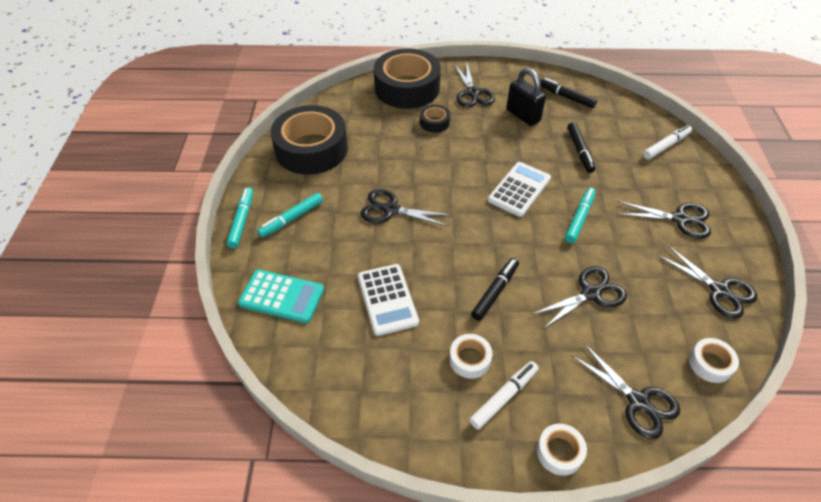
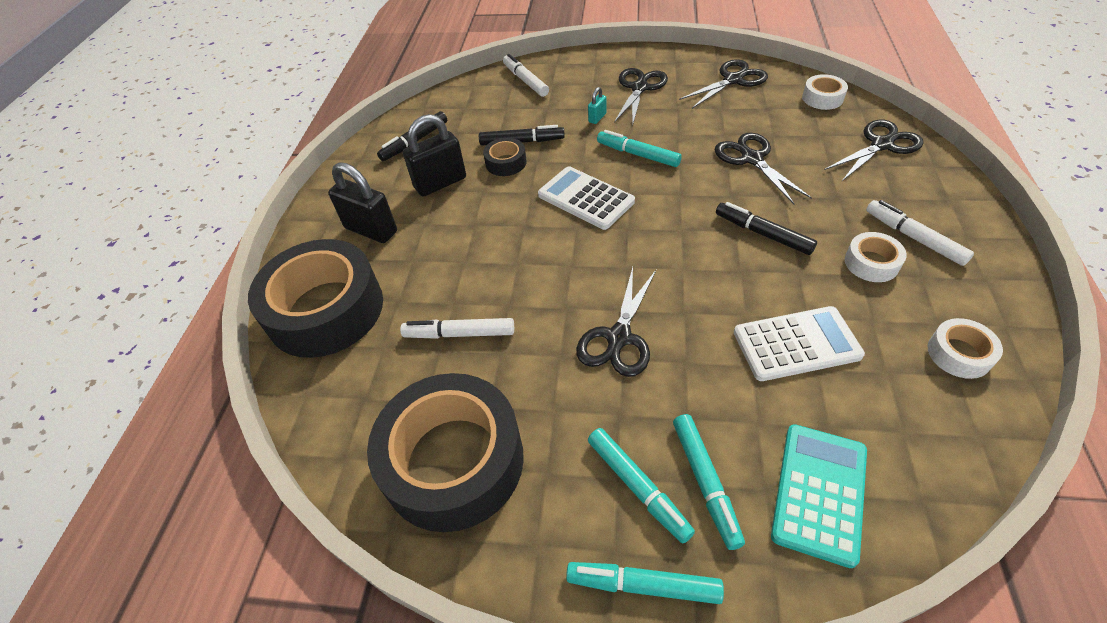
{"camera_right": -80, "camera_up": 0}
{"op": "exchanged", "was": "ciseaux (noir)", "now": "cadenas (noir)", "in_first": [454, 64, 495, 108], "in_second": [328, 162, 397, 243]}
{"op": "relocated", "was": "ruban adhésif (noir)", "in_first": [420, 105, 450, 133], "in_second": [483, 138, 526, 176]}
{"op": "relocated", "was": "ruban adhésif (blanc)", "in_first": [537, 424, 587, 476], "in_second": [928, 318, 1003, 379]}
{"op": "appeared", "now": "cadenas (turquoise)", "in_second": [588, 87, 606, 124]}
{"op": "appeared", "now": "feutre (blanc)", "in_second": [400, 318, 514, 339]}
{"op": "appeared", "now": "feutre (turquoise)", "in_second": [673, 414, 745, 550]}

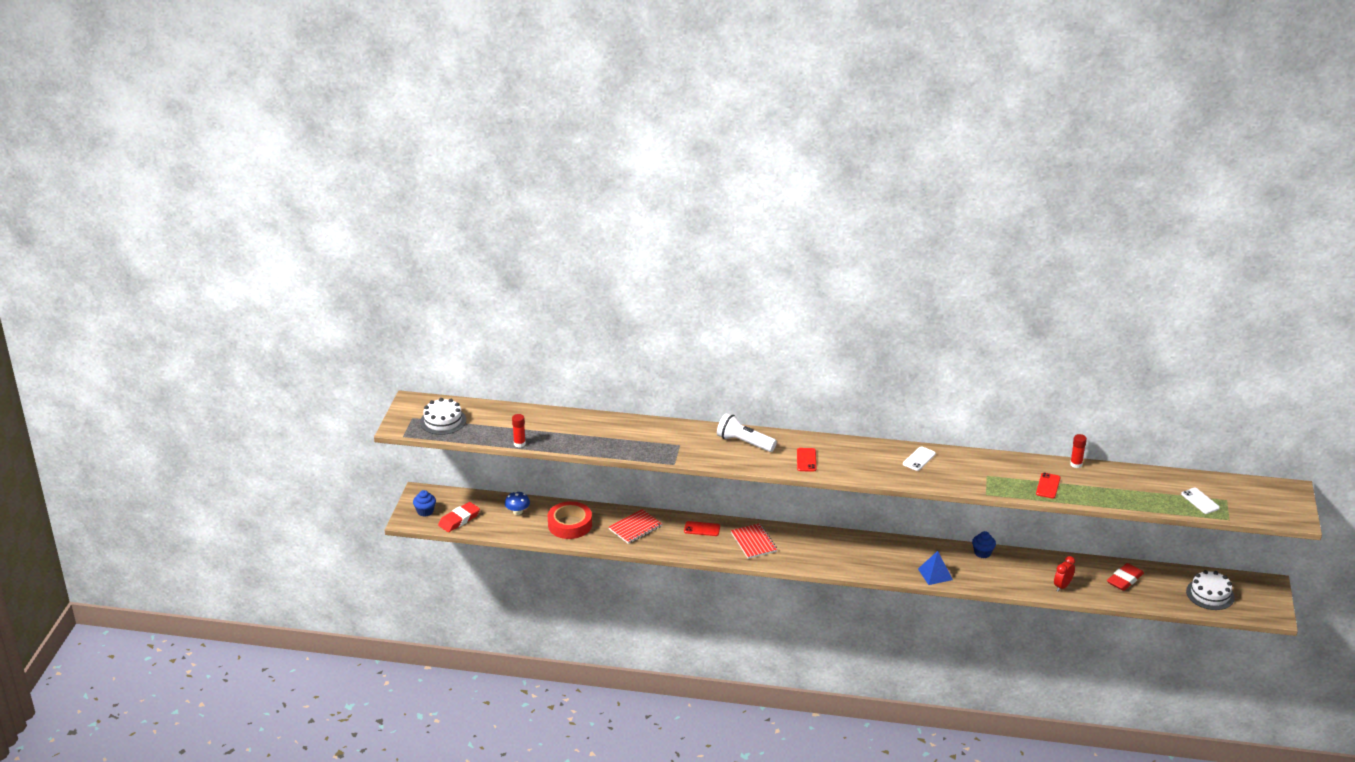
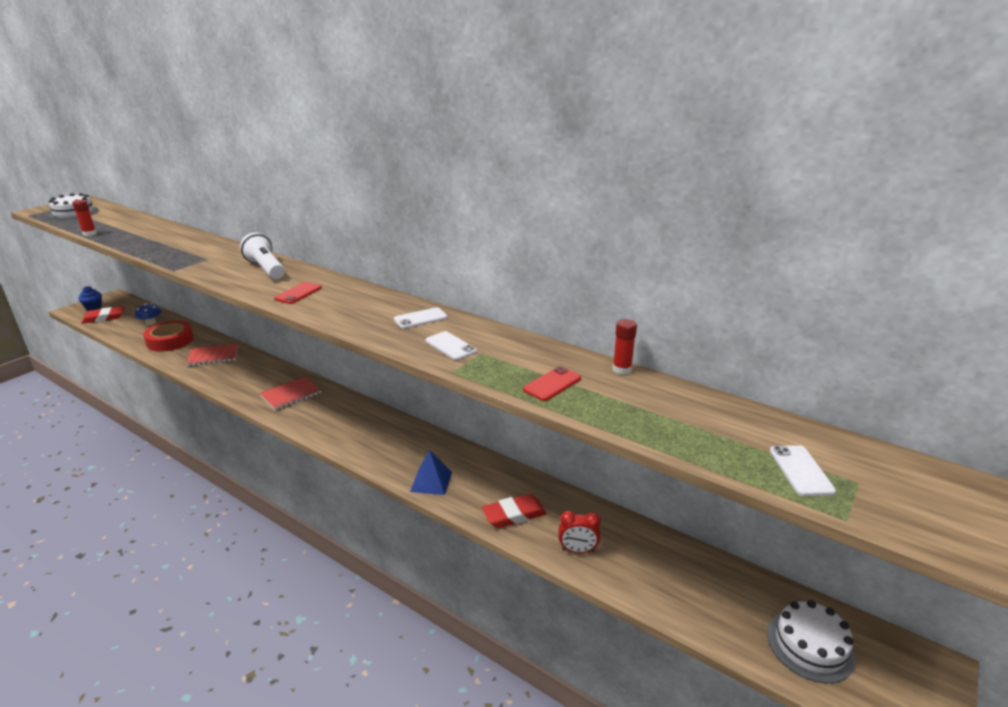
{"camera_right": 25, "camera_up": -5}
{"op": "missing", "was": "téléphone (rouge)", "in_first": [684, 521, 720, 536]}
{"op": "spun", "was": "carnet (rouge)", "in_first": [731, 523, 777, 559], "in_second": [259, 376, 321, 411], "clockwise": 45}
{"op": "missing", "was": "muffin (bleu)", "in_first": [972, 531, 996, 558]}
{"op": "spun", "was": "réveil (rouge)", "in_first": [1054, 556, 1075, 592], "in_second": [558, 511, 601, 553], "clockwise": -150}
{"op": "relocated", "was": "gomme (rouge)", "in_first": [1107, 563, 1144, 591], "in_second": [482, 494, 547, 528]}
{"op": "appeared", "now": "téléphone (blanc)", "in_second": [426, 331, 477, 360]}

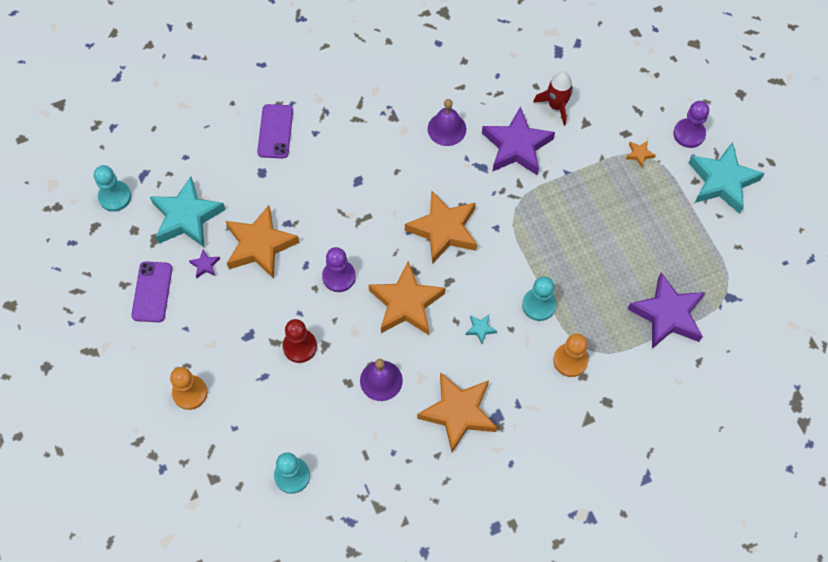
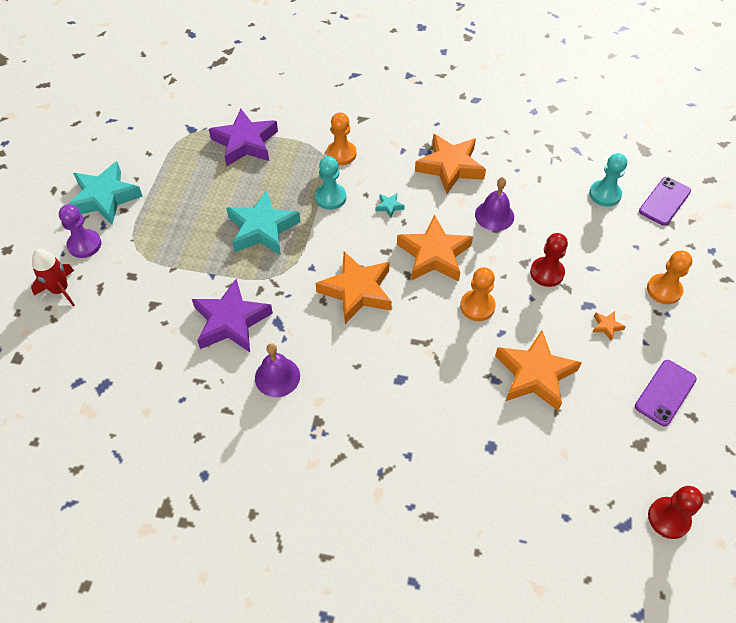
{"camera_right": -145, "camera_up": -10}
{"op": "relocated", "was": "fusée (rouge)", "in_first": [533, 71, 573, 126], "in_second": [31, 249, 75, 306]}
{"op": "relocated", "was": "téléphone (violet)", "in_first": [257, 104, 293, 158], "in_second": [639, 177, 691, 226]}
{"op": "relocated", "was": "étoile (orange)", "in_first": [626, 141, 656, 168], "in_second": [593, 311, 626, 341]}
{"op": "colour", "was": "pion (turquoise)", "now": "pion (rouge)", "in_first": [94, 165, 131, 212], "in_second": [648, 486, 703, 539]}
{"op": "relocated", "was": "étoile (turquoise)", "in_first": [150, 177, 226, 247], "in_second": [226, 190, 301, 255]}
{"op": "colour", "was": "pion (violet)", "now": "pion (orange)", "in_first": [322, 247, 356, 292], "in_second": [460, 267, 496, 321]}
{"op": "missing", "was": "étoile (violet)", "in_first": [189, 249, 220, 278]}

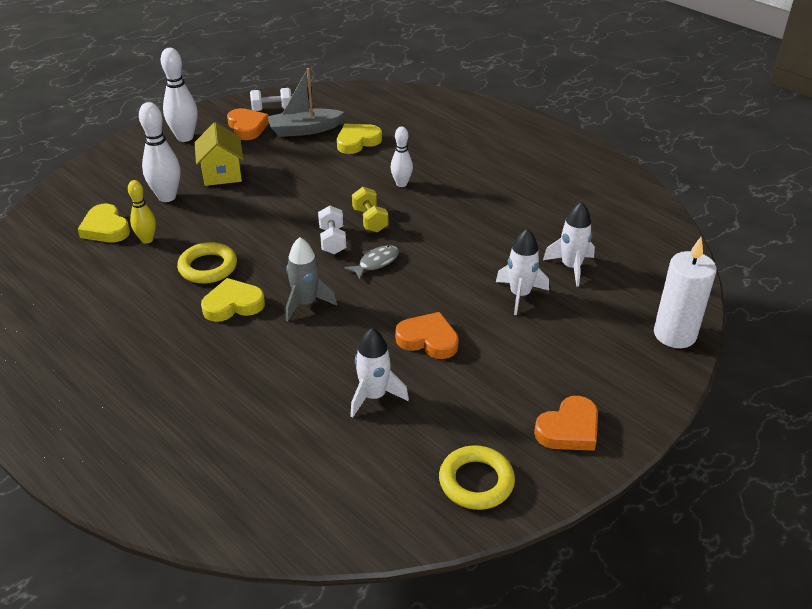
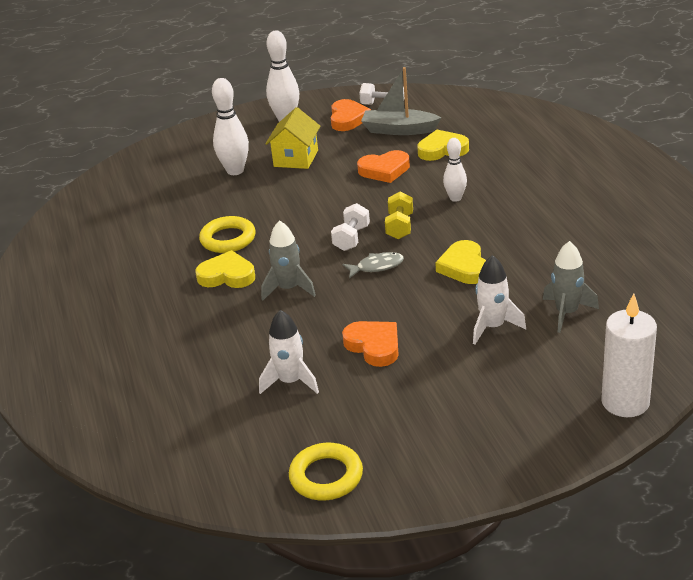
{"camera_right": 30, "camera_up": -5}
{"op": "missing", "was": "quille (jaune)", "in_first": [128, 180, 156, 244]}
{"op": "colour", "was": "fusée (blanc)", "now": "fusée (gris)", "in_first": [543, 202, 595, 287], "in_second": [543, 241, 599, 333]}
{"op": "relocated", "was": "cœur (jaune)", "in_first": [78, 204, 130, 243], "in_second": [435, 240, 486, 284]}
{"op": "relocated", "was": "cœur (orange)", "in_first": [534, 396, 598, 451], "in_second": [357, 150, 410, 183]}

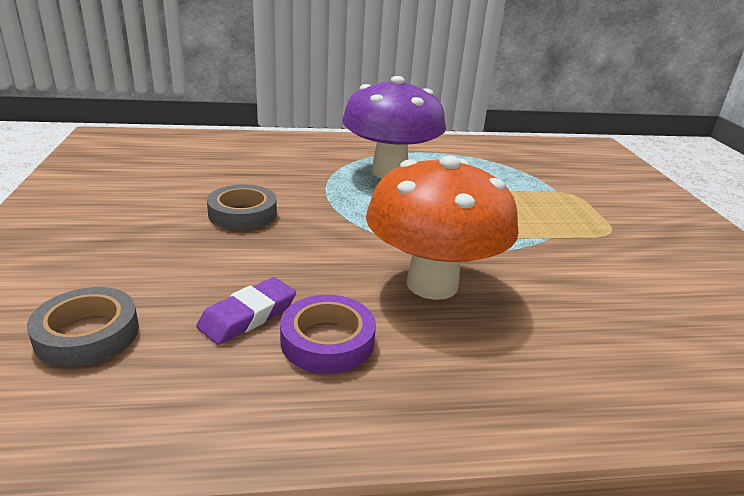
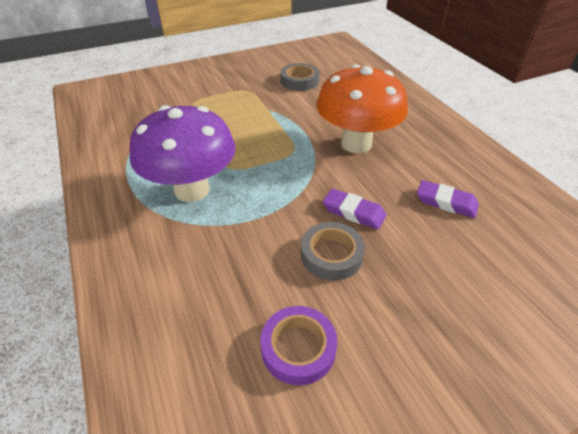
{"camera_right": -105, "camera_up": 15}
{"op": "relocated", "was": "ruban adhésif (gris)", "in_first": [27, 287, 139, 367], "in_second": [280, 63, 319, 91]}
{"op": "relocated", "was": "ruban adhésif (violet)", "in_first": [280, 295, 376, 374], "in_second": [260, 306, 337, 385]}
{"op": "appeared", "now": "gomme (violet)", "in_second": [323, 188, 386, 230]}

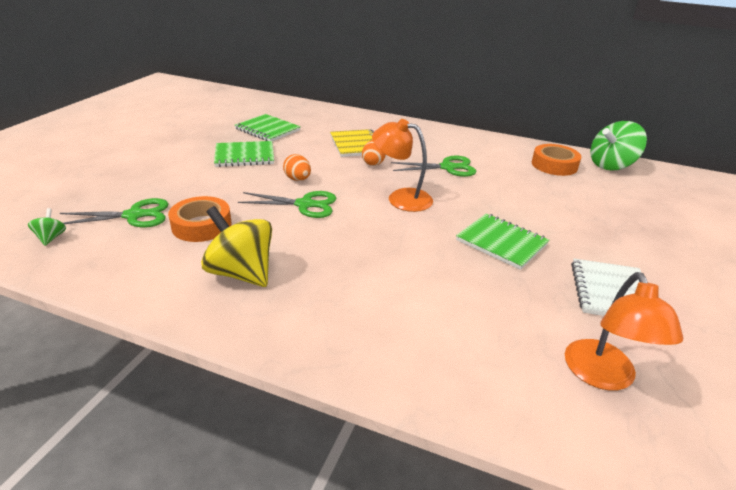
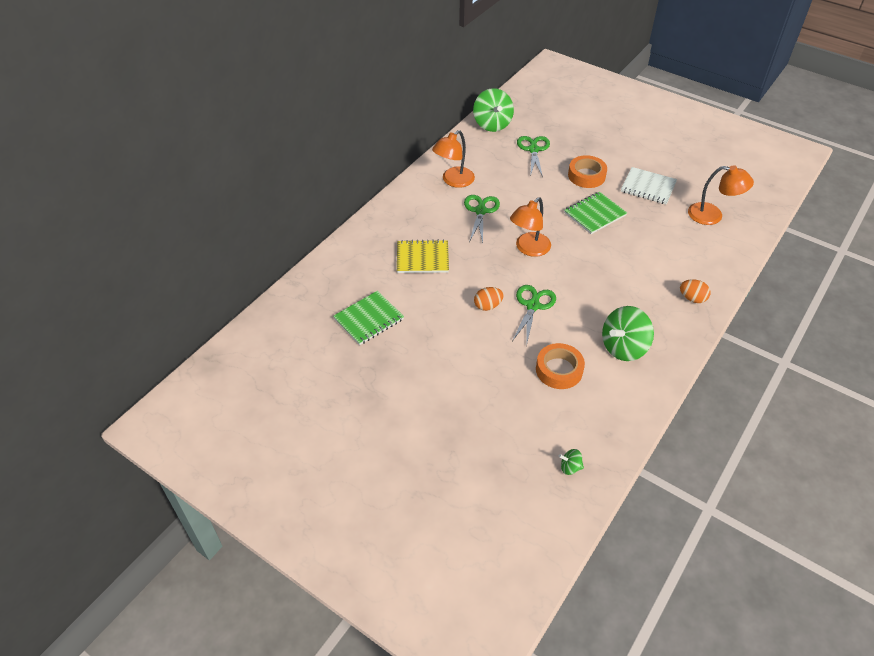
{"camera_right": -75, "camera_up": 15}
{"op": "relocated", "was": "œuf (orange)", "in_first": [362, 140, 386, 166], "in_second": [680, 279, 711, 303]}
{"op": "missing", "was": "carnet (vert)", "in_first": [214, 141, 274, 167]}
{"op": "relocated", "was": "ruban adhésif (orange)", "in_first": [532, 144, 581, 176], "in_second": [568, 155, 607, 188]}
{"op": "relocated", "was": "ciseaux (vert)", "in_first": [60, 198, 169, 228], "in_second": [517, 136, 550, 177]}
{"op": "colour", "was": "toupie (jaune)", "now": "toupie (vert)", "in_first": [201, 206, 272, 287], "in_second": [602, 306, 654, 361]}
{"op": "appeared", "now": "lampe (orange)", "in_second": [432, 130, 475, 188]}

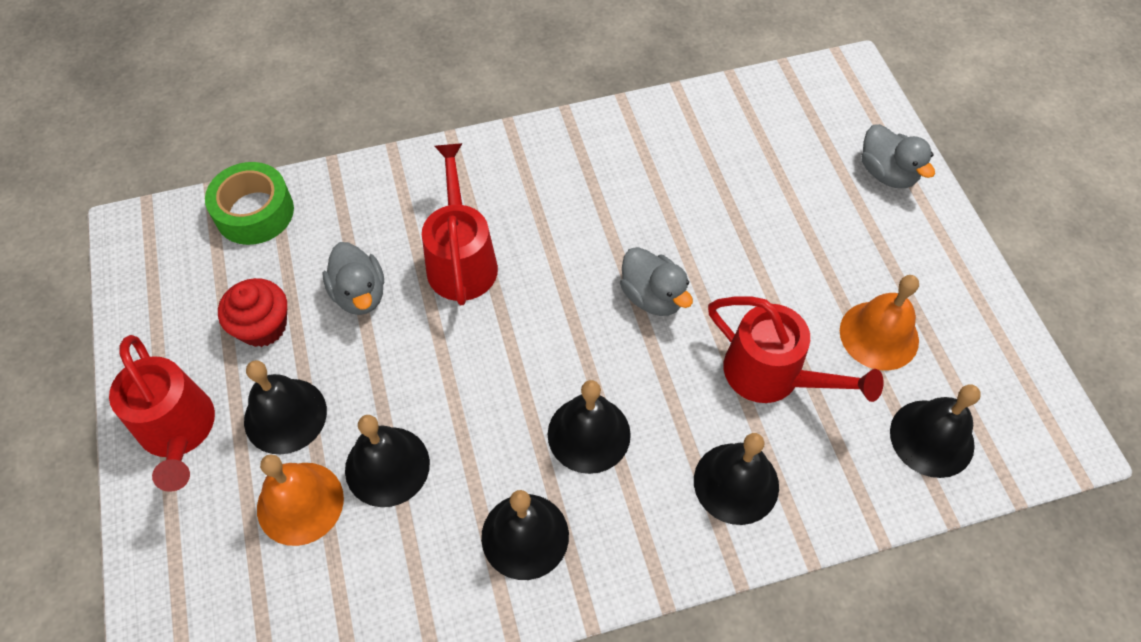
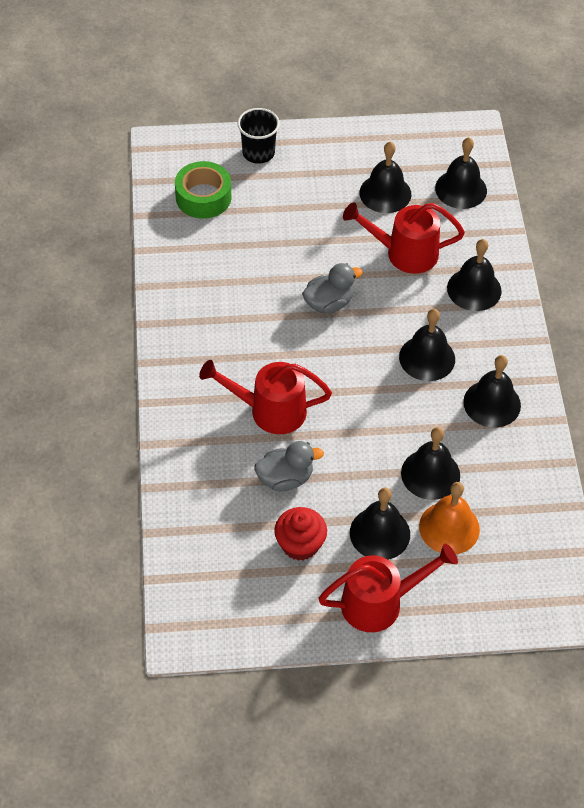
{"camera_right": -80, "camera_up": -5}
{"op": "exchanged", "was": "canard (gris)", "now": "gobelet (noir)", "in_first": [861, 124, 935, 188], "in_second": [237, 108, 280, 164]}
{"op": "relocated", "was": "ruban adhésif (vert)", "in_first": [205, 162, 294, 245], "in_second": [175, 161, 231, 219]}
{"op": "colour", "was": "cloche (orange)", "now": "cloche (noir)", "in_first": [840, 275, 919, 371], "in_second": [359, 141, 411, 213]}
{"op": "spun", "was": "arrosoir (rouge)", "in_first": [708, 296, 884, 403], "in_second": [343, 202, 465, 274], "clockwise": -135}

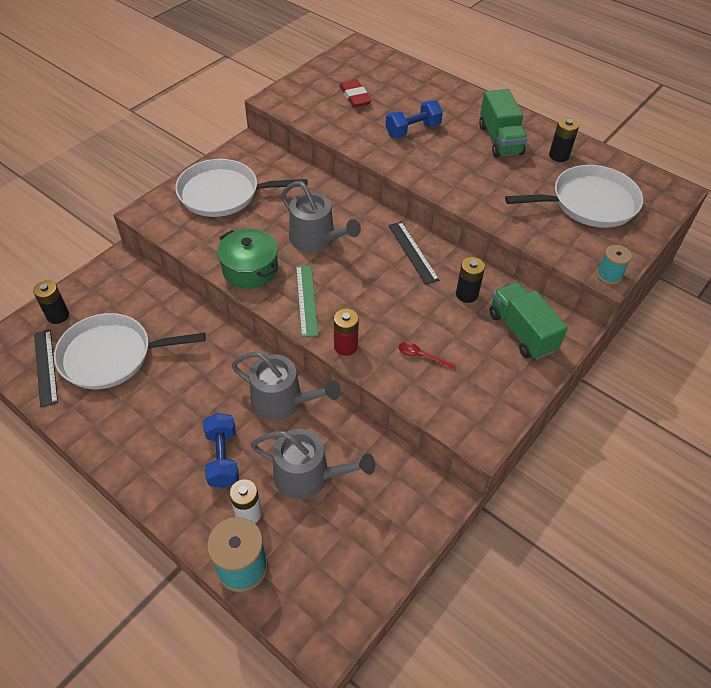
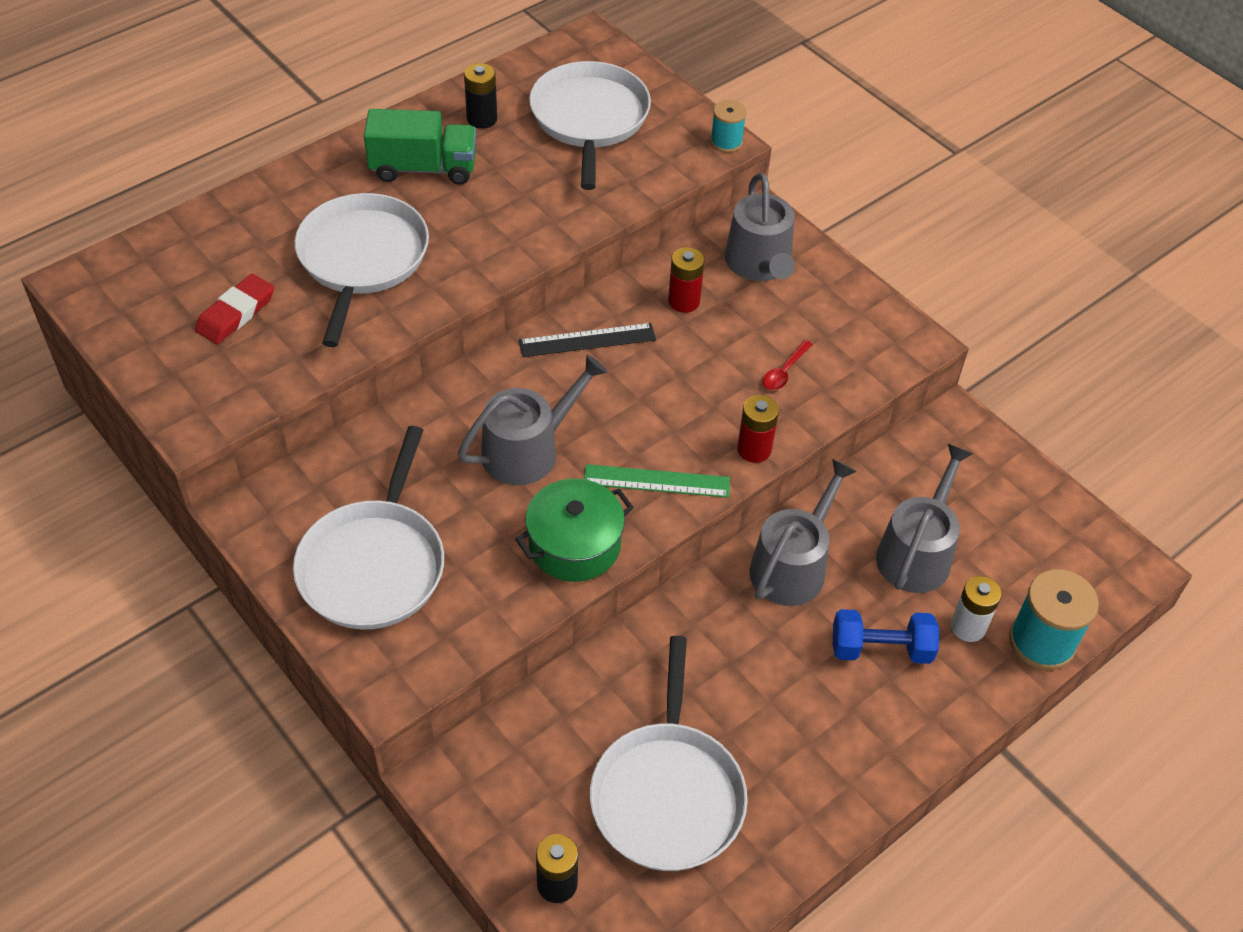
{"camera_right": -80, "camera_up": 0}
{"op": "spun", "was": "gomme (rouge)", "in_first": [339, 79, 372, 107], "in_second": [195, 274, 274, 344], "clockwise": -45}
{"op": "exchanged", "was": "haltère (bleu)", "now": "poêle (blanc)", "in_first": [386, 100, 443, 138], "in_second": [294, 193, 429, 347]}
{"op": "colour", "was": "pile (noir)", "now": "pile (rouge)", "in_first": [456, 257, 485, 303], "in_second": [668, 247, 704, 313]}
{"op": "exchanged", "was": "camion (vert)", "now": "arrosoir (gris)", "in_first": [489, 282, 568, 360], "in_second": [725, 173, 795, 281]}
{"op": "missing", "was": "règle (noir)", "in_first": [34, 330, 58, 407]}

